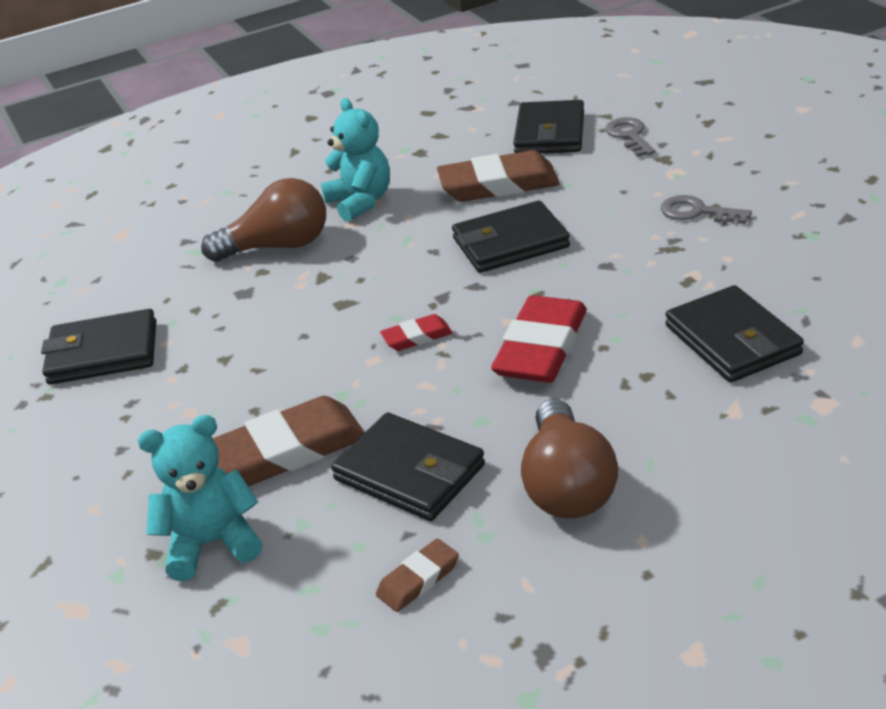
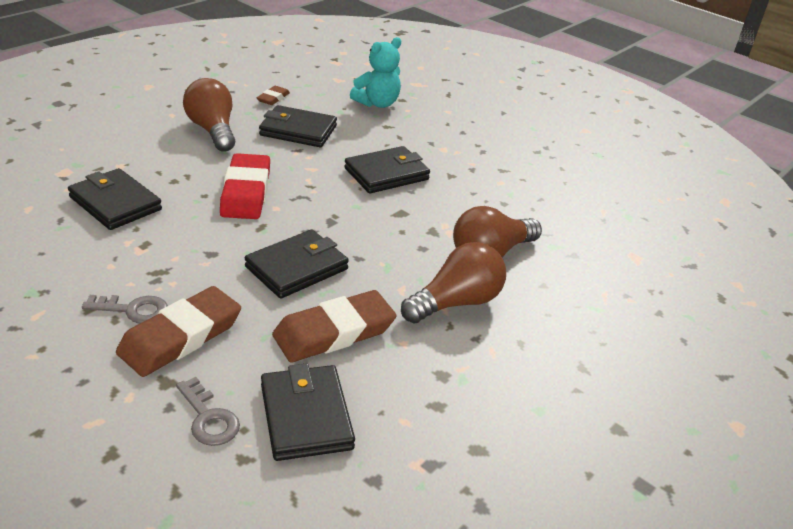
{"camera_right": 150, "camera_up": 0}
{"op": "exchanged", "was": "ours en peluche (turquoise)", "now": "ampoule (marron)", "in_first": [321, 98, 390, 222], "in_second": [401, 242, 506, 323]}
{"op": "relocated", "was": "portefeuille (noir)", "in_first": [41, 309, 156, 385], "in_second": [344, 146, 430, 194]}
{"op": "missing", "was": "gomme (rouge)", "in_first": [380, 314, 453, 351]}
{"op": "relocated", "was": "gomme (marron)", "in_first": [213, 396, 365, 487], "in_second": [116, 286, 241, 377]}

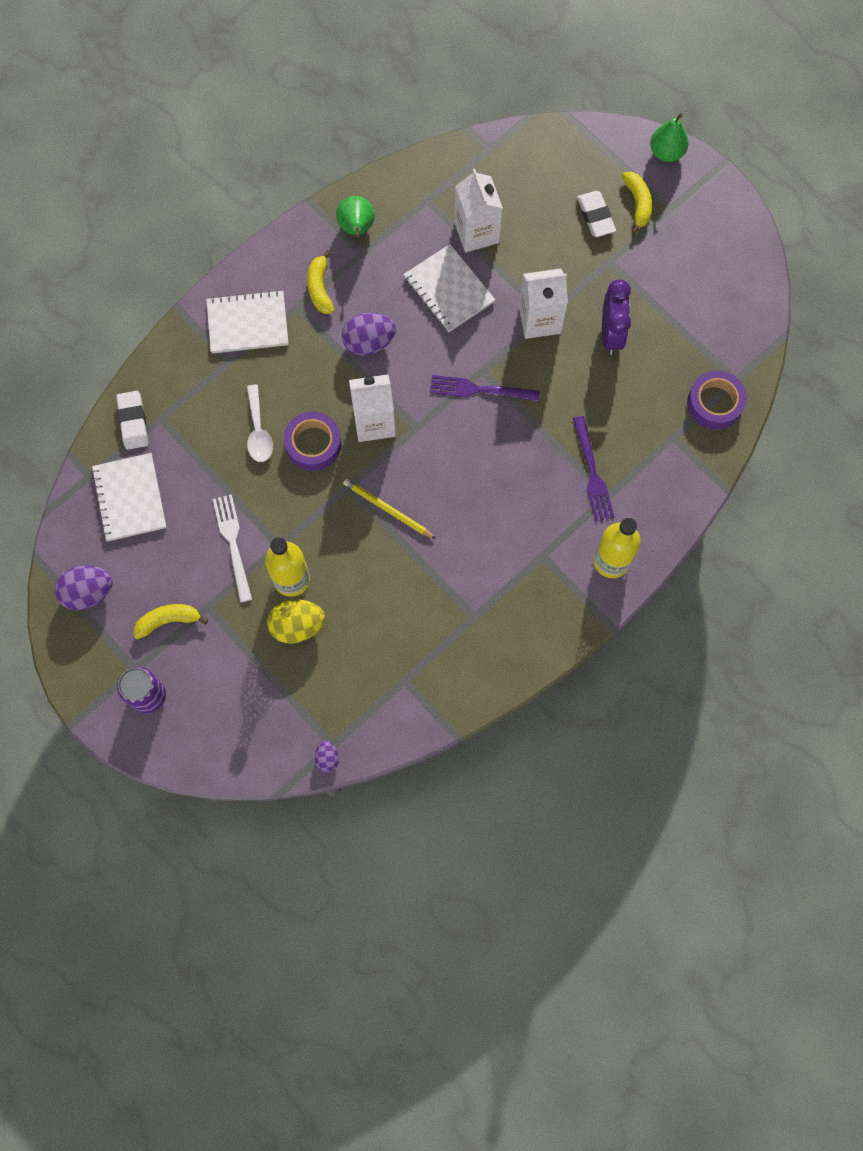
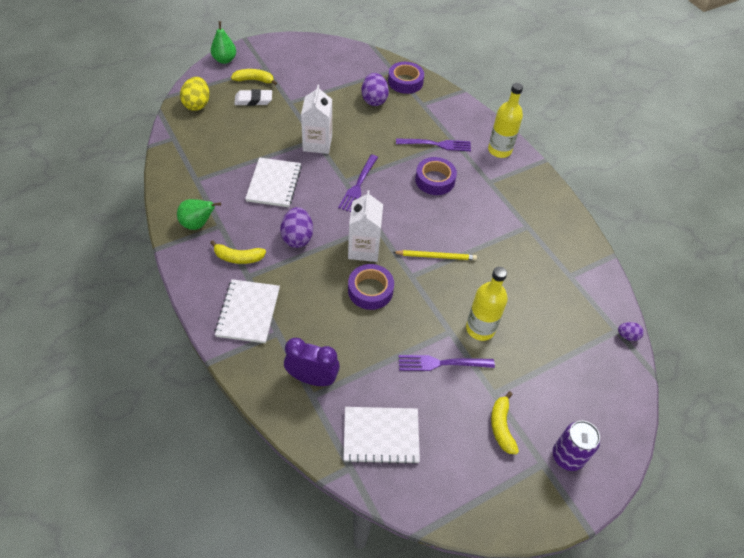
{"camera_right": -80, "camera_up": -20}
{"op": "missing", "was": "brique de lait (blanc)", "in_first": [454, 169, 503, 252]}
{"op": "spun", "was": "carnet (blanc)", "in_first": [404, 244, 495, 332], "in_second": [245, 157, 302, 207], "clockwise": -60}
{"op": "relocated", "was": "réveil (violet)", "in_first": [602, 279, 631, 355], "in_second": [284, 338, 340, 386]}
{"op": "missing", "was": "cuillère (blanc)", "in_first": [247, 385, 273, 462]}
{"op": "missing", "was": "gomme (blanc)", "in_first": [116, 391, 148, 450]}
{"op": "spun", "was": "crayon (jaune)", "in_first": [343, 479, 436, 539], "in_second": [393, 250, 477, 260], "clockwise": -135}
{"op": "colour", "was": "fourchette (blanc)", "now": "fourchette (violet)", "in_first": [213, 494, 252, 602], "in_second": [399, 355, 495, 371]}
{"op": "relocated", "was": "œuf (violet)", "in_first": [55, 566, 113, 611], "in_second": [361, 73, 389, 106]}
{"op": "relocated", "was": "œuf (jaune)", "in_first": [267, 599, 325, 644], "in_second": [180, 77, 209, 111]}
{"op": "appeared", "now": "ruban adhésif (violet)", "in_second": [415, 157, 457, 195]}

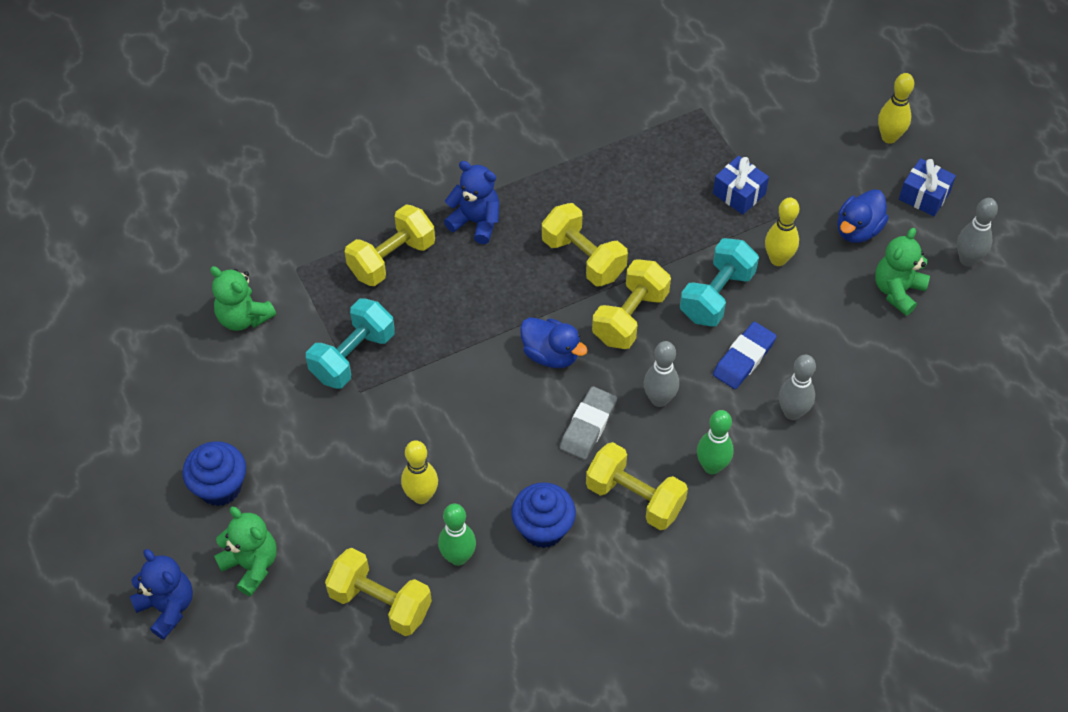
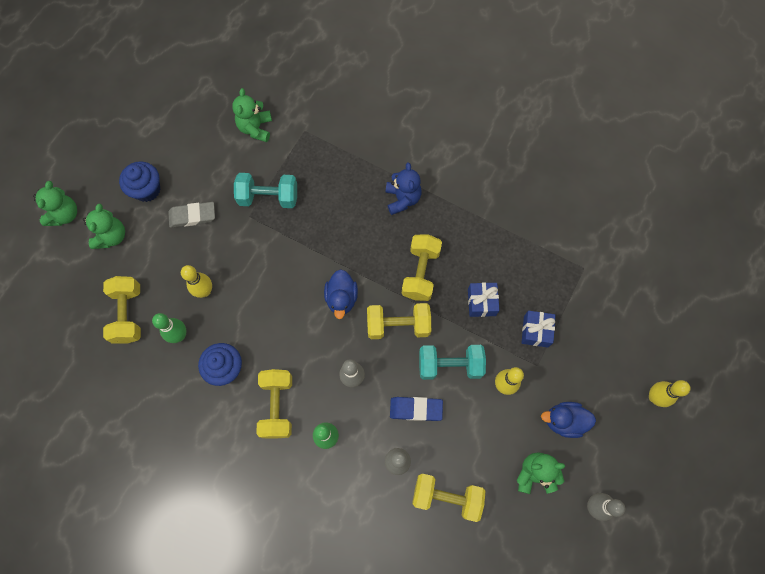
{"camera_right": 55, "camera_up": 15}
{"op": "relocated", "was": "cadeau (bleu)", "in_first": [899, 158, 956, 216], "in_second": [468, 282, 500, 317]}
{"op": "relocated", "was": "haltère (jaune)", "in_first": [345, 204, 435, 286], "in_second": [412, 474, 486, 522]}
{"op": "relocated", "was": "gomme (gris)", "in_first": [560, 386, 617, 460], "in_second": [168, 202, 215, 228]}
{"op": "colour", "was": "ours en peluche (bleu)", "now": "ours en peluche (vert)", "in_first": [130, 549, 193, 640], "in_second": [33, 181, 77, 226]}

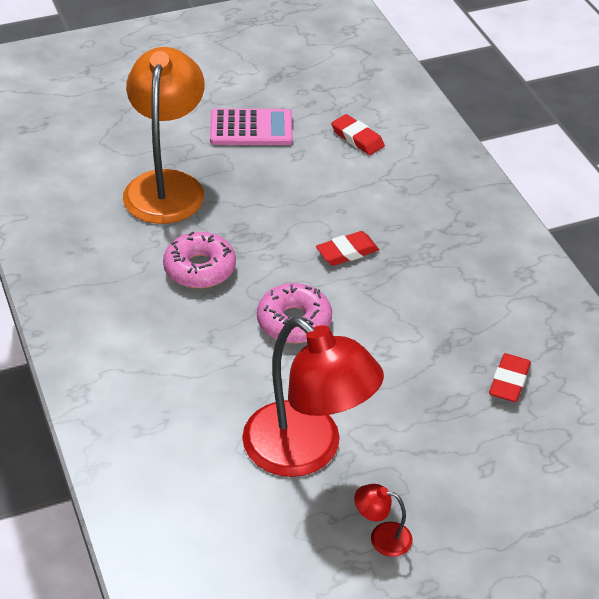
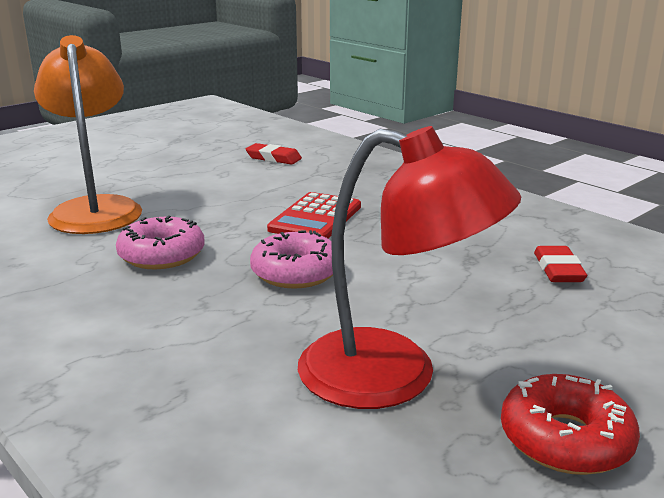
{"camera_right": -20, "camera_up": -20}
{"op": "missing", "was": "calculatrice (rose)", "in_first": [210, 109, 293, 145]}
{"op": "exchanged", "was": "gomme (rouge)", "now": "calculatrice (rouge)", "in_first": [316, 231, 379, 266], "in_second": [267, 192, 361, 238]}
{"op": "exchanged", "was": "lampe (rouge)", "now": "beignet (rouge)", "in_first": [354, 484, 412, 557], "in_second": [501, 374, 640, 475]}

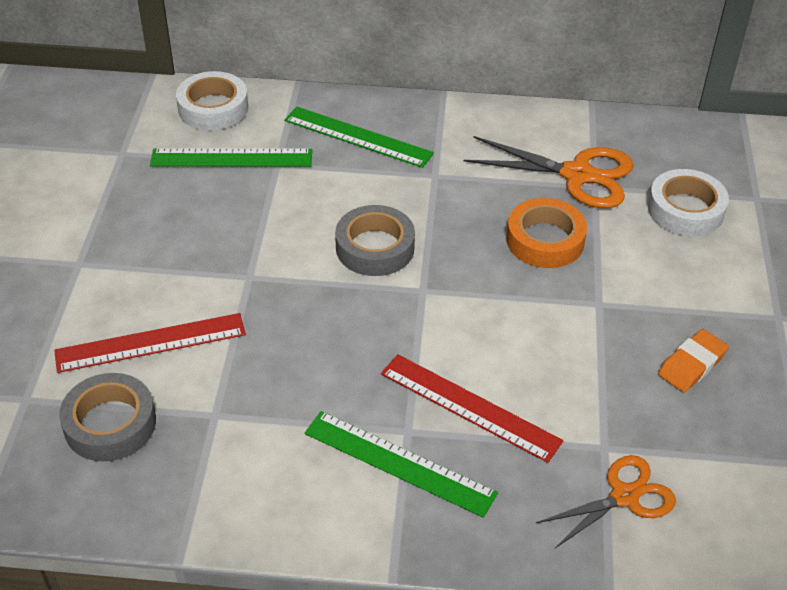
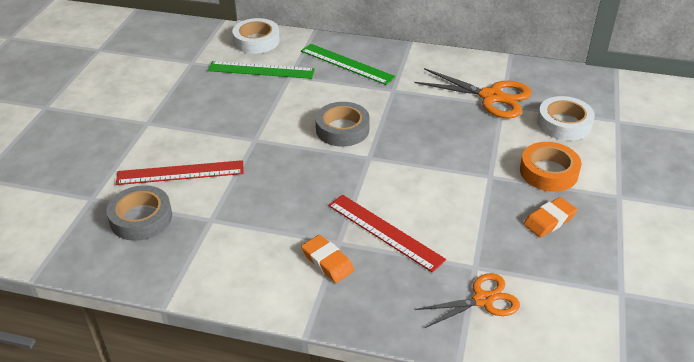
{"camera_right": 10, "camera_up": -5}
{"op": "relocated", "was": "ruban adhésif (orange)", "in_first": [506, 198, 587, 268], "in_second": [520, 142, 582, 192]}
{"op": "exchanged", "was": "règle (vert)", "now": "gomme (orange)", "in_first": [305, 411, 498, 518], "in_second": [301, 235, 354, 283]}

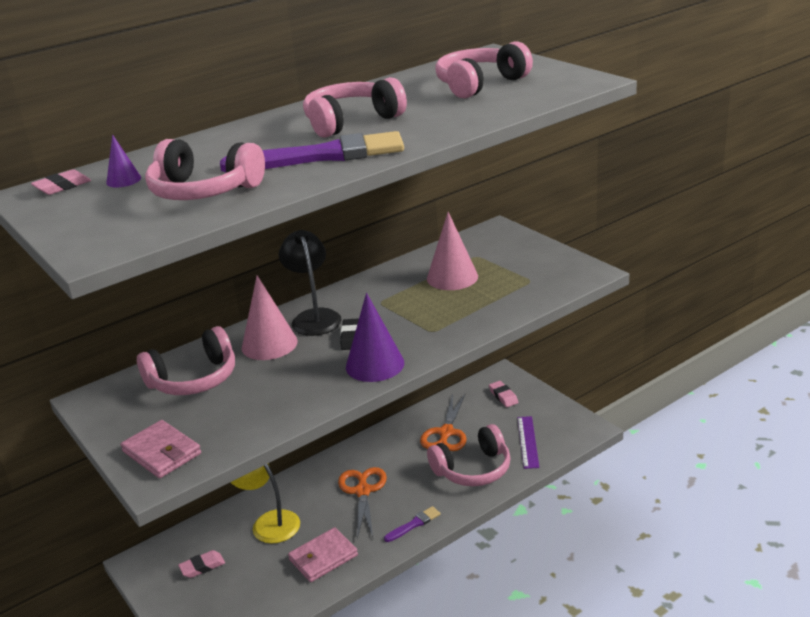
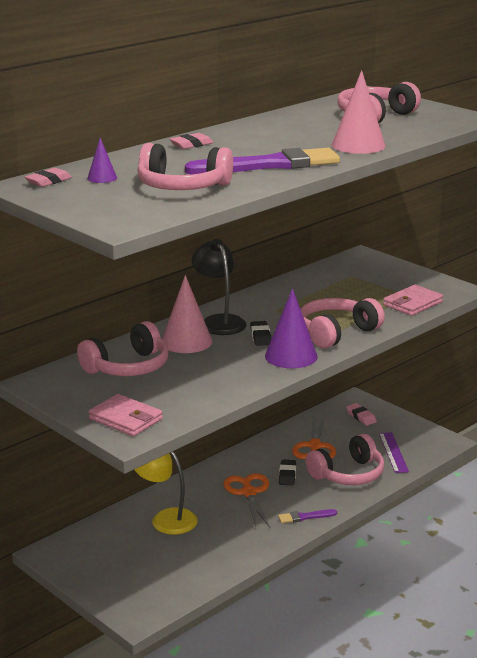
{"camera_right": -10, "camera_up": -5}
{"op": "relocated", "was": "casque audio (rose)", "in_first": [303, 77, 407, 138], "in_second": [301, 298, 385, 349]}
{"op": "relocated", "was": "cône (rose)", "in_first": [427, 212, 478, 290], "in_second": [332, 70, 386, 154]}
{"op": "spun", "was": "pinceau (violet)", "in_first": [384, 506, 440, 542], "in_second": [278, 509, 337, 523], "clockwise": -150}
{"op": "relocated", "was": "portefeuille (rose)", "in_first": [288, 527, 358, 582], "in_second": [383, 285, 443, 316]}
{"op": "relocated", "was": "gomme (rose)", "in_first": [178, 550, 225, 578], "in_second": [170, 133, 213, 149]}
{"op": "appeared", "now": "gomme (noir)", "in_second": [279, 460, 296, 485]}

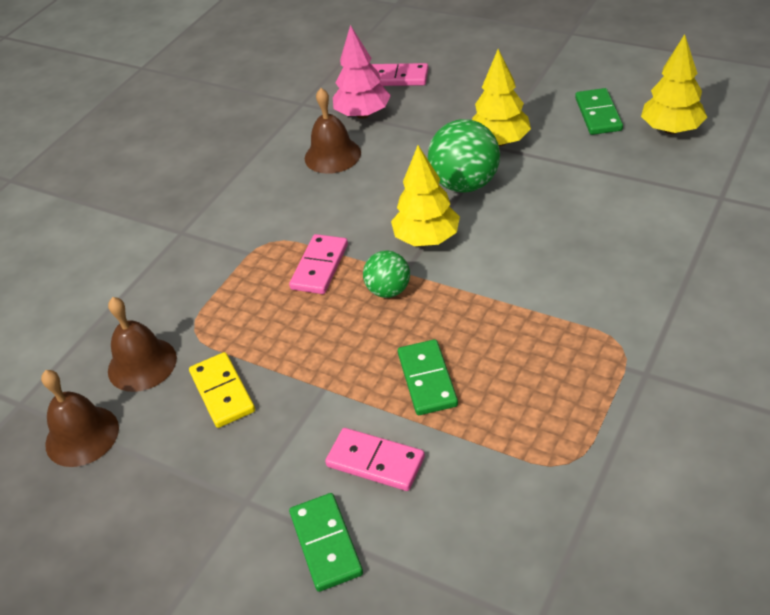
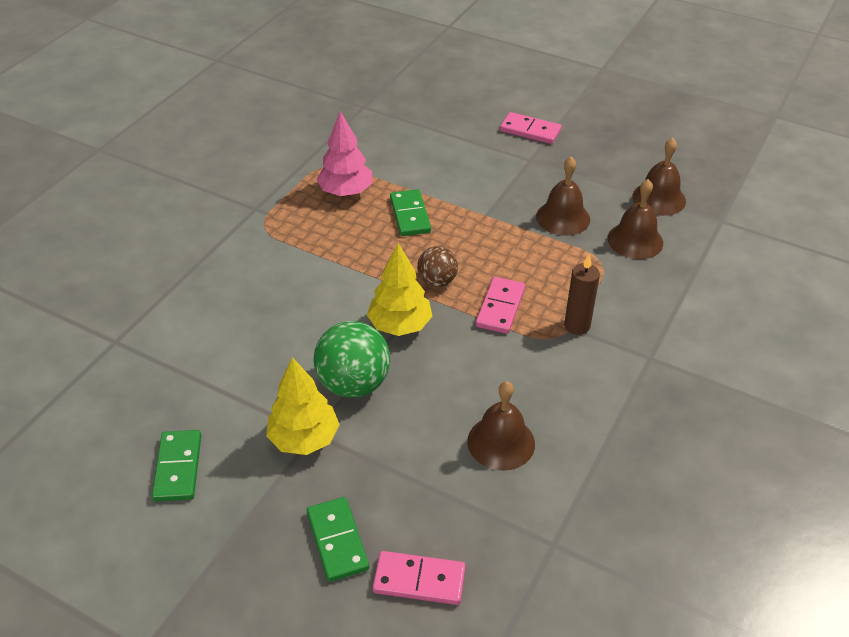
{"camera_right": 175, "camera_up": 0}
{"op": "relocated", "was": "arbre (rose)", "in_first": [333, 25, 391, 119], "in_second": [316, 111, 373, 196]}
{"op": "missing", "was": "arbre (jaune)", "in_first": [641, 34, 707, 134]}
{"op": "colour", "was": "balle (vert)", "now": "balle (marron)", "in_first": [363, 251, 410, 298], "in_second": [417, 246, 458, 287]}
{"op": "exchanged", "was": "domino (jaune)", "now": "cloche (marron)", "in_first": [189, 352, 255, 428], "in_second": [536, 157, 590, 236]}
{"op": "relocated", "was": "domino (rose)", "in_first": [325, 428, 425, 491], "in_second": [500, 112, 562, 144]}
{"op": "relocated", "was": "domino (vert)", "in_first": [289, 493, 363, 592], "in_second": [307, 497, 369, 582]}
{"op": "appeared", "now": "bougie (marron)", "in_second": [564, 255, 600, 335]}

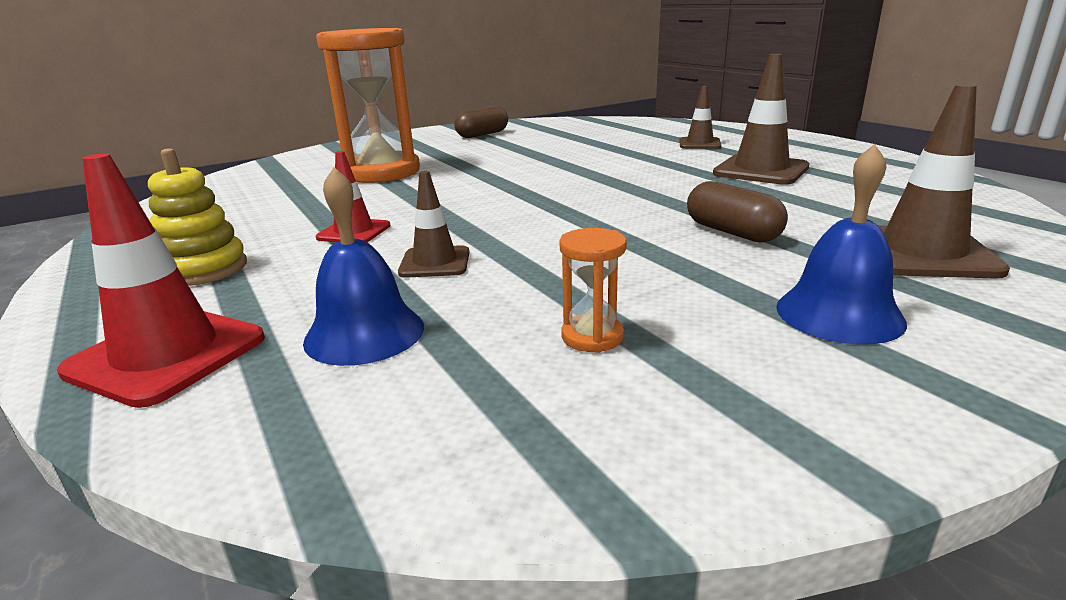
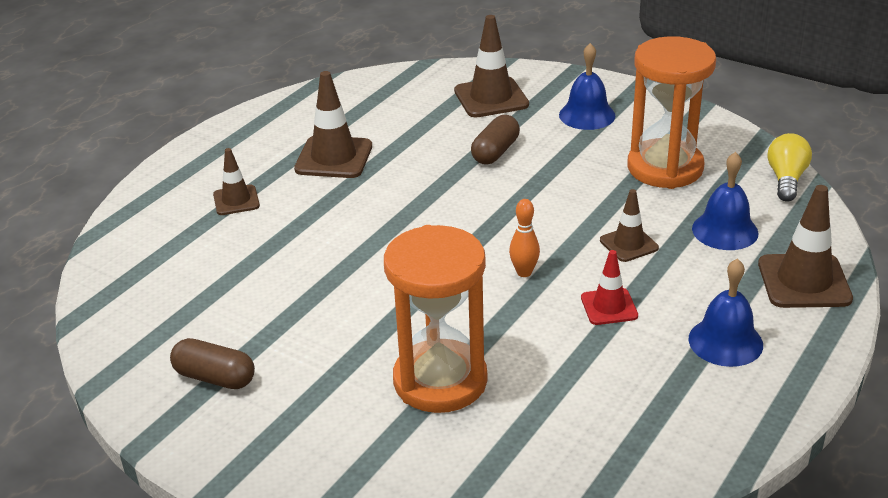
{"camera_right": -115, "camera_up": 10}
{"op": "exchanged", "was": "jouet à empiler (jaune)", "now": "cloche (bleu)", "in_first": [148, 148, 247, 286], "in_second": [689, 258, 763, 367]}
{"op": "colour", "was": "cône de chantier (rouge)", "now": "cône de chantier (marron)", "in_first": [57, 153, 265, 408], "in_second": [758, 185, 853, 308]}
{"op": "size", "was": "sablier (orange)", "in_first": [560, 228, 627, 353], "in_second": [627, 36, 716, 189], "ratio": 2.47}
{"op": "appeared", "now": "ampoule (jaune)", "in_second": [767, 133, 812, 201]}
{"op": "appeared", "now": "quille (orange)", "in_second": [509, 199, 540, 277]}

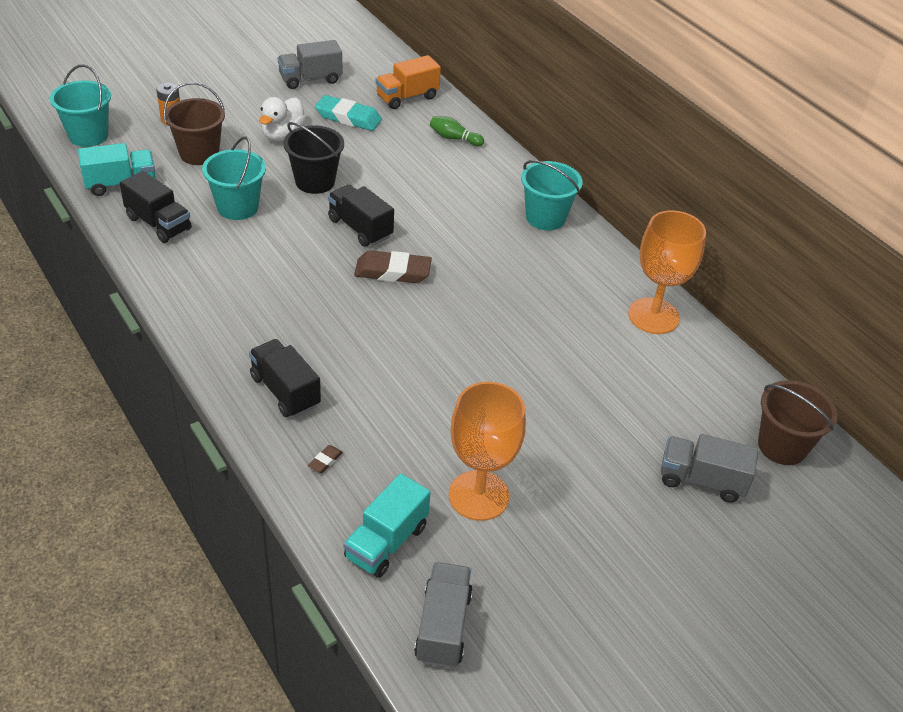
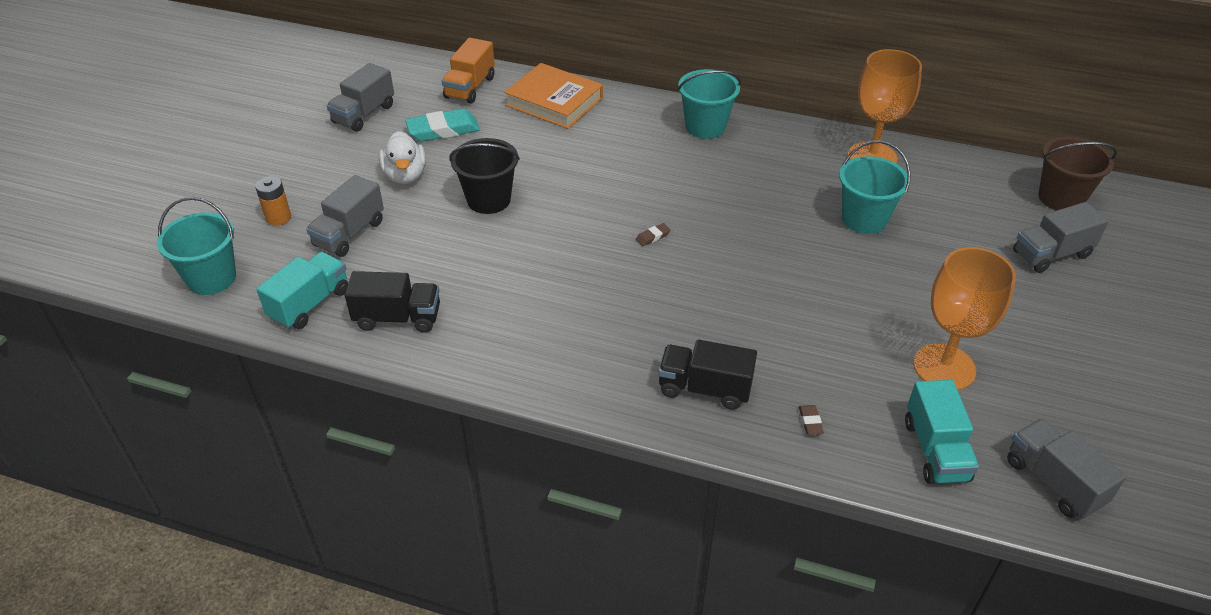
{"camera_right": -35, "camera_up": 0}
{"op": "exchanged", "was": "seau (marron)", "now": "camion (gris)", "in_first": [163, 82, 225, 165], "in_second": [306, 175, 384, 257]}
{"op": "exchanged", "was": "quille (vert)", "now": "livre (orange)", "in_first": [430, 116, 484, 146], "in_second": [504, 63, 603, 129]}
{"op": "relocated", "was": "seau (turquoise)", "in_first": [202, 136, 266, 220], "in_second": [839, 140, 911, 234]}
{"op": "missing", "was": "camion (noir)", "in_first": [328, 185, 394, 247]}
{"op": "size", "was": "gomme (marron)", "in_first": [354, 250, 432, 283], "in_second": [636, 223, 671, 246], "ratio": 0.43}

